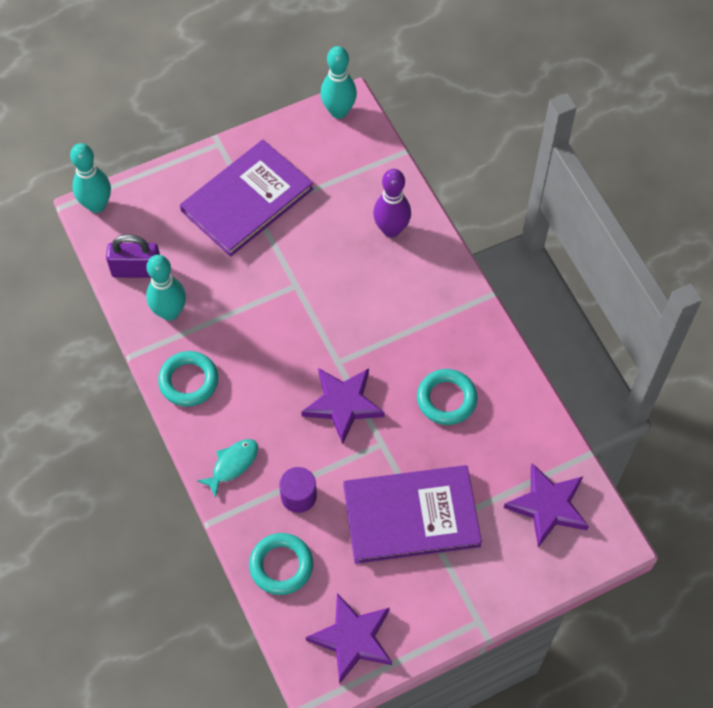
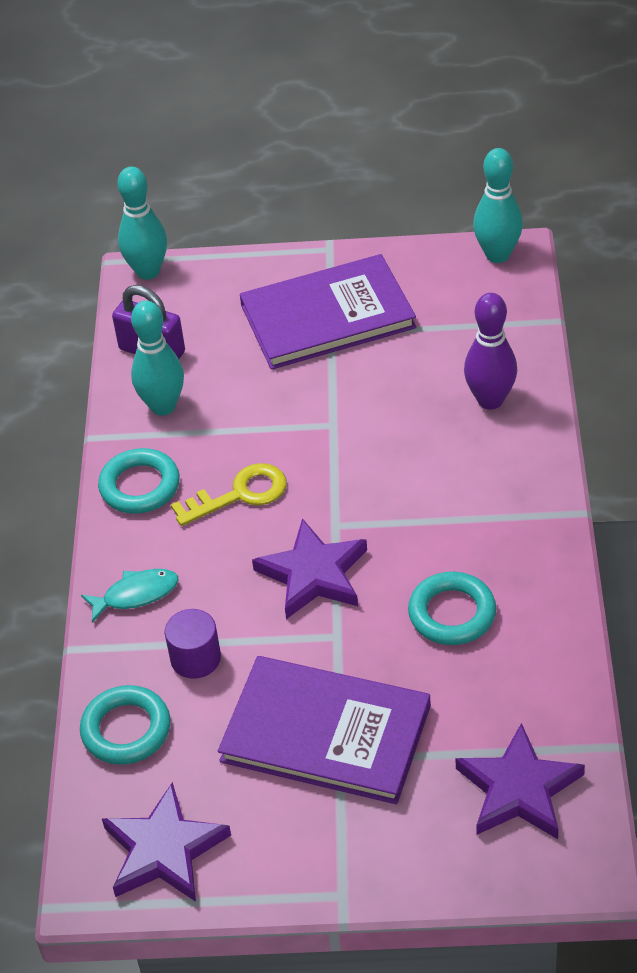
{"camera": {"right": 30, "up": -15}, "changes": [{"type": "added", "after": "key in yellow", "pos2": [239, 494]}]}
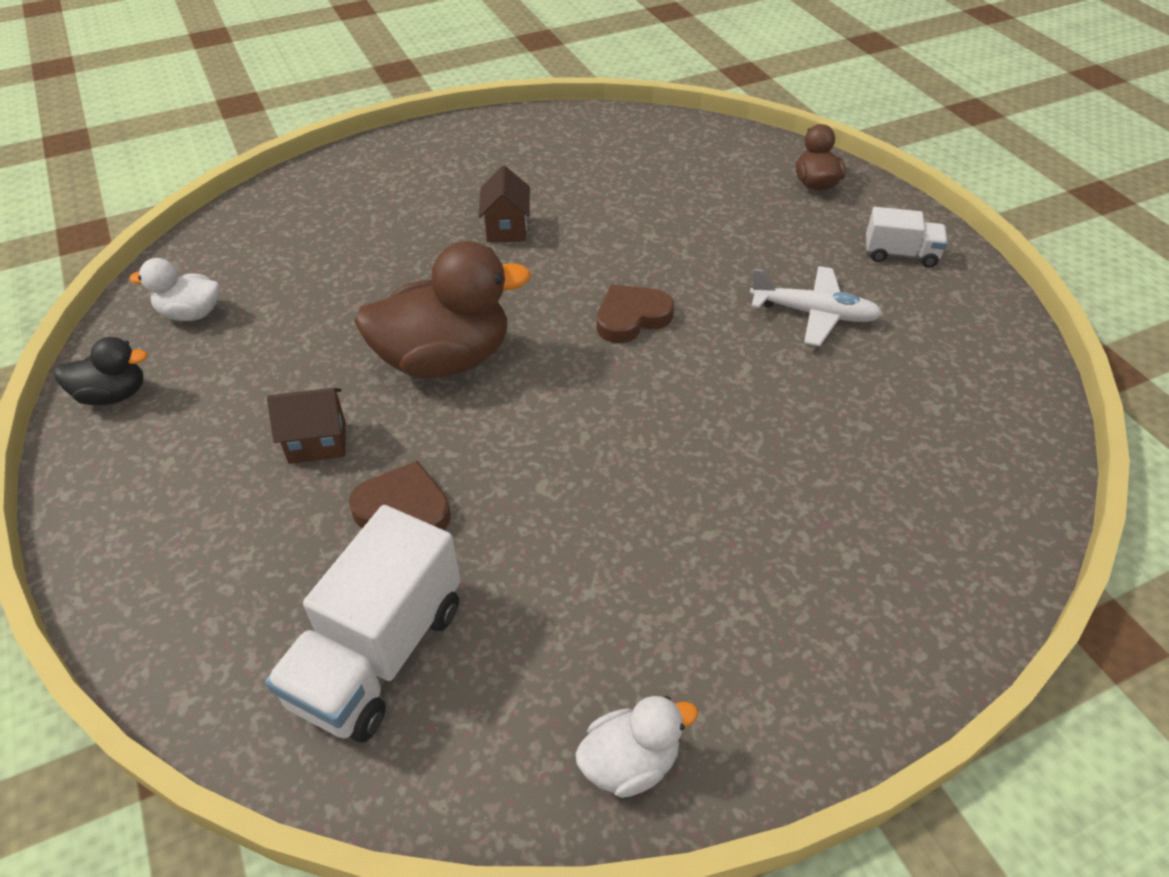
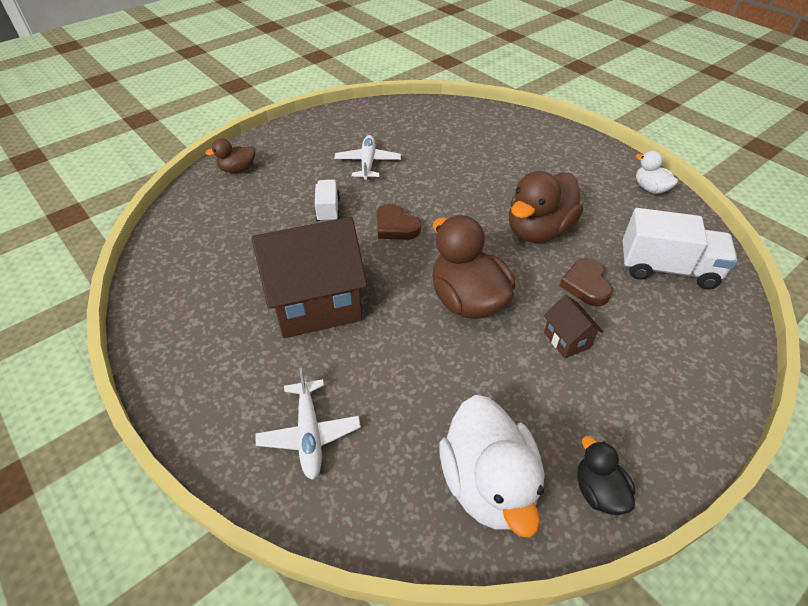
{"camera": {"right": -105, "up": 0}, "changes": [{"type": "resized", "before": "duck in white", "pos1": [191, 313], "pos2": [488, 483], "scale": 1.92}, {"type": "resized", "before": "house in brown", "pos1": [506, 229], "pos2": [316, 304], "scale": 2.27}, {"type": "moved", "before": "truck in white", "pos1": [900, 254], "pos2": [328, 210]}, {"type": "added", "after": "plane in white", "pos2": [309, 434]}, {"type": "added", "after": "duck in brown", "pos2": [538, 230]}]}
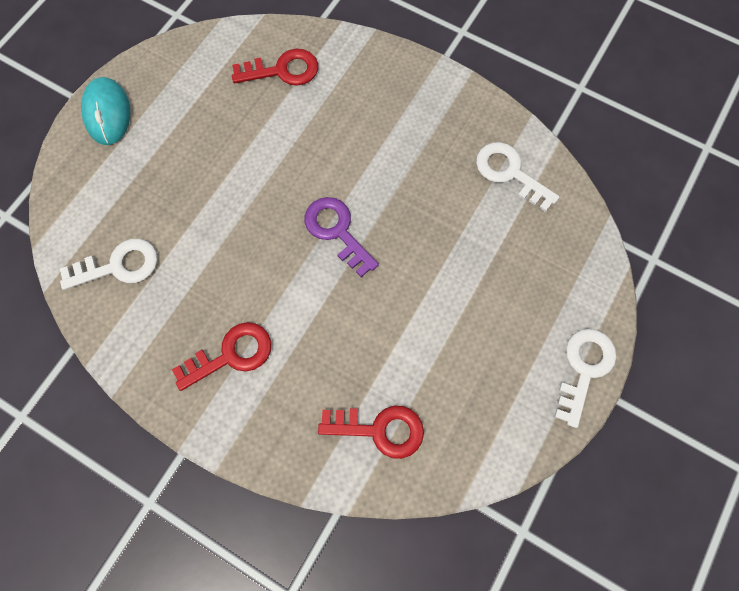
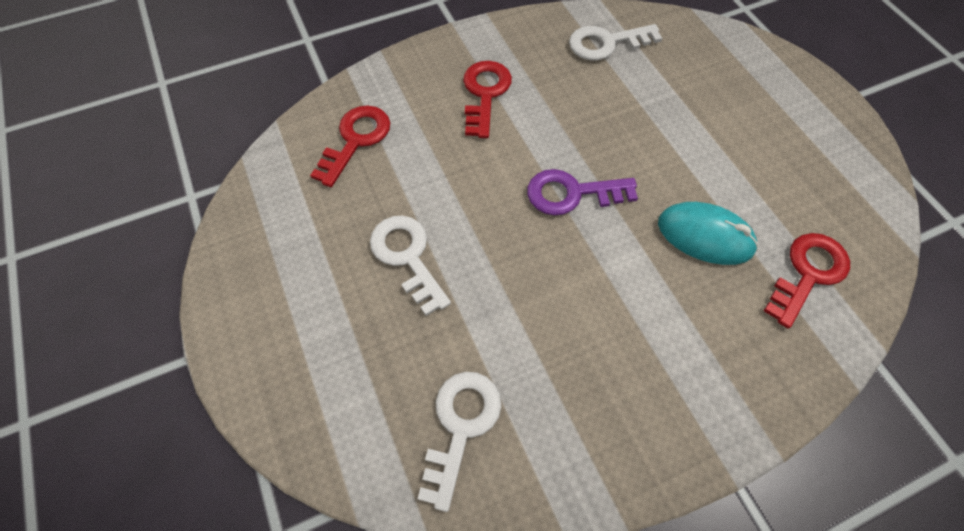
{"camera": {"right": -55, "up": -10}, "changes": [{"type": "moved", "before": "mouse in turquoise", "pos1": [108, 113], "pos2": [705, 236]}, {"type": "moved", "before": "key in red", "pos1": [231, 354], "pos2": [485, 94]}, {"type": "moved", "before": "key in white", "pos1": [584, 369], "pos2": [407, 257]}]}
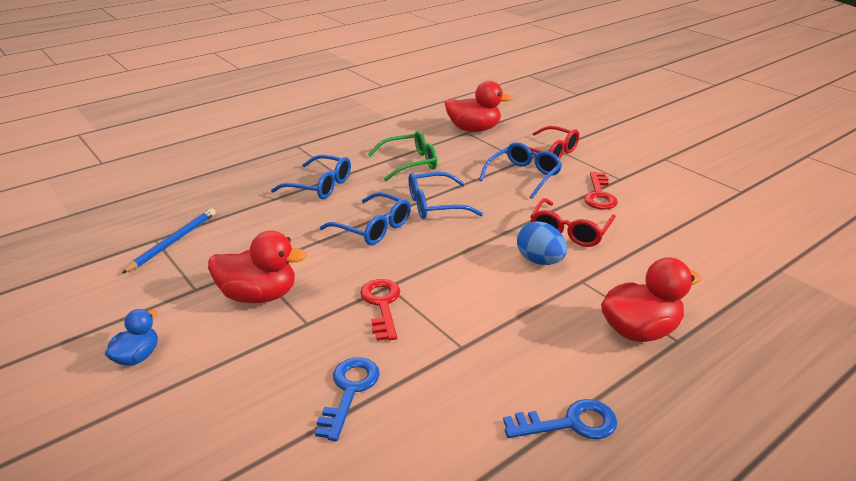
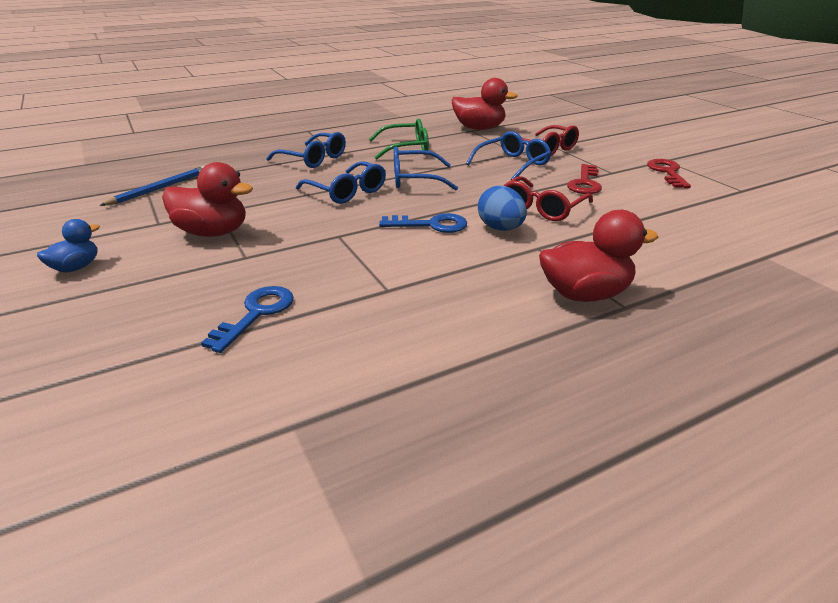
{"camera": {"right": 10, "up": 0}, "changes": [{"type": "moved", "before": "key in red", "pos1": [382, 305], "pos2": [667, 172]}, {"type": "moved", "before": "key in blue", "pos1": [570, 423], "pos2": [431, 225]}]}
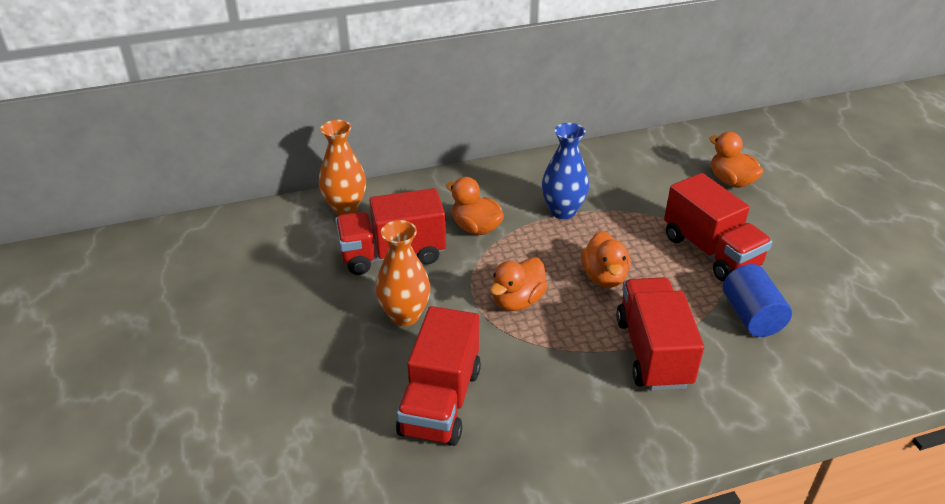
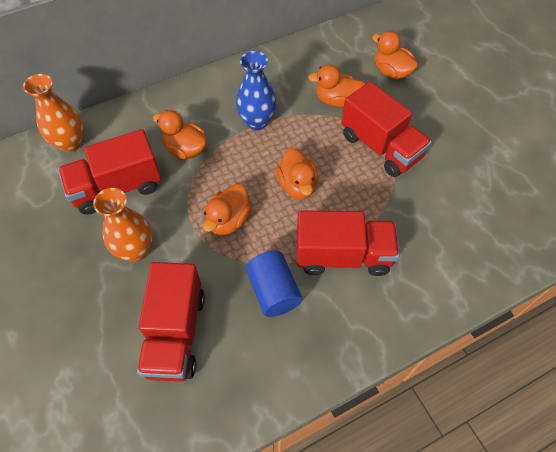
{"camera": {"right": -10, "up": 20}, "changes": [{"type": "turned", "before": "truck in red", "pos1": [653, 352], "pos2": [343, 255], "turn": 105}, {"type": "moved", "before": "cylinder in blue", "pos1": [751, 316], "pos2": [273, 291]}, {"type": "added", "after": "duck in orange", "pos2": [336, 100]}]}
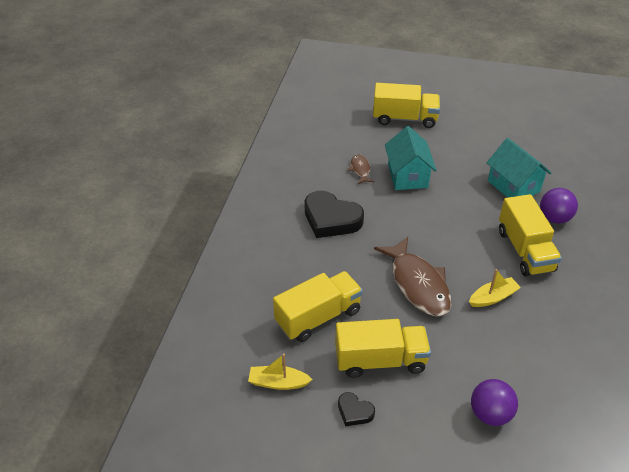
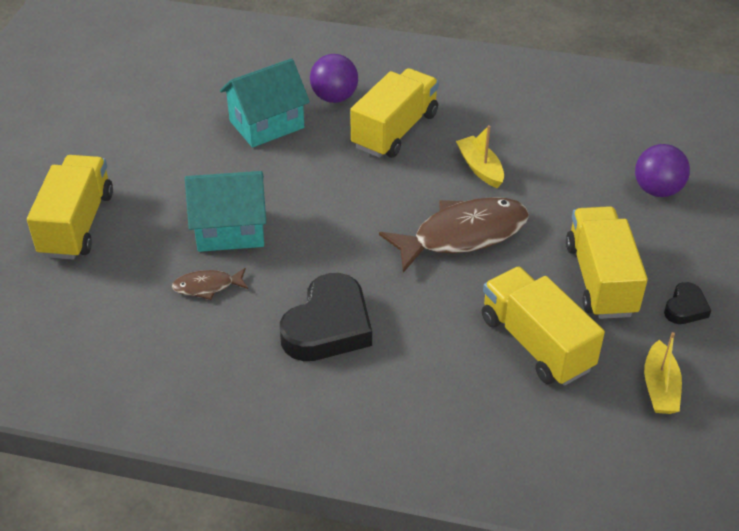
{"camera": {"right": -90, "up": 0}, "changes": [{"type": "turned", "before": "truck in yellow", "pos1": [525, 250], "pos2": [395, 130], "turn": -45}]}
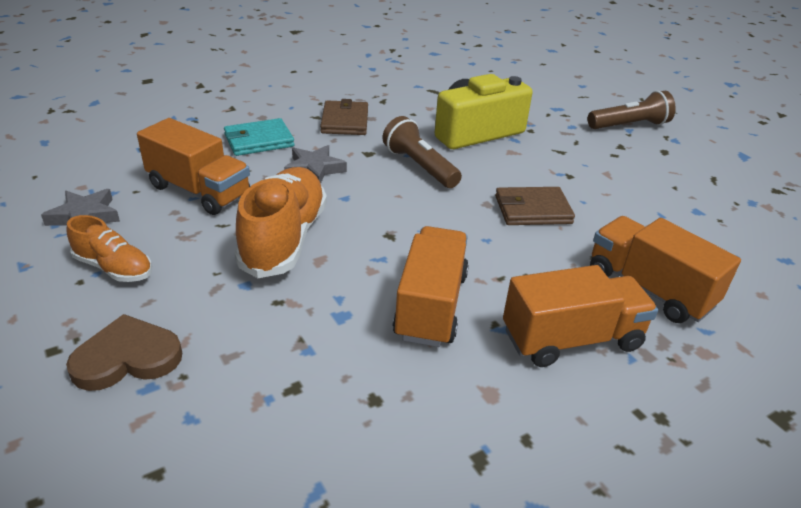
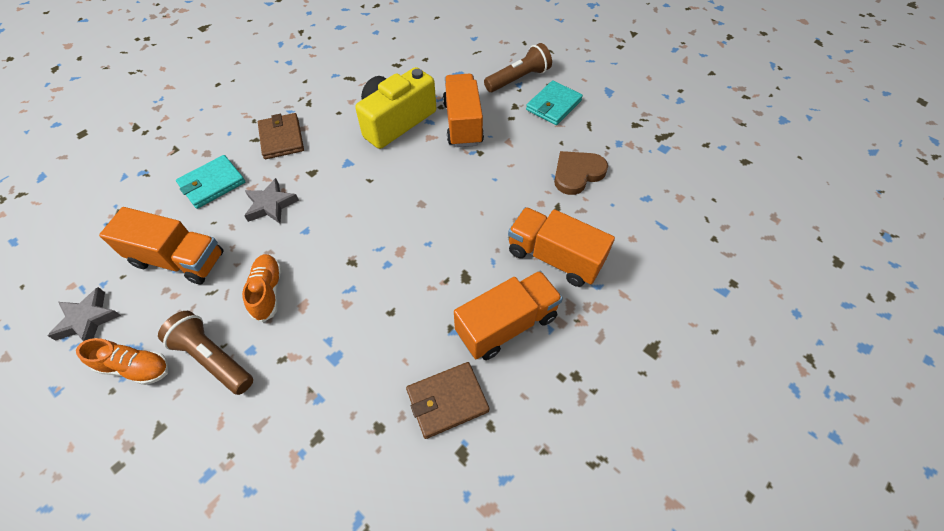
{"camera": {"right": -15, "up": 20}, "changes": [{"type": "moved", "before": "heart in brown", "pos1": [127, 358], "pos2": [577, 173]}, {"type": "resized", "before": "shoe in orange", "pos1": [284, 239], "pos2": [267, 292], "scale": 0.56}, {"type": "moved", "before": "flashlight in brown", "pos1": [419, 166], "pos2": [213, 358]}, {"type": "moved", "before": "truck in orange", "pos1": [431, 306], "pos2": [463, 123]}, {"type": "moved", "before": "wallet in brown", "pos1": [532, 210], "pos2": [447, 401]}, {"type": "added", "after": "wallet in turquoise", "pos2": [553, 105]}]}
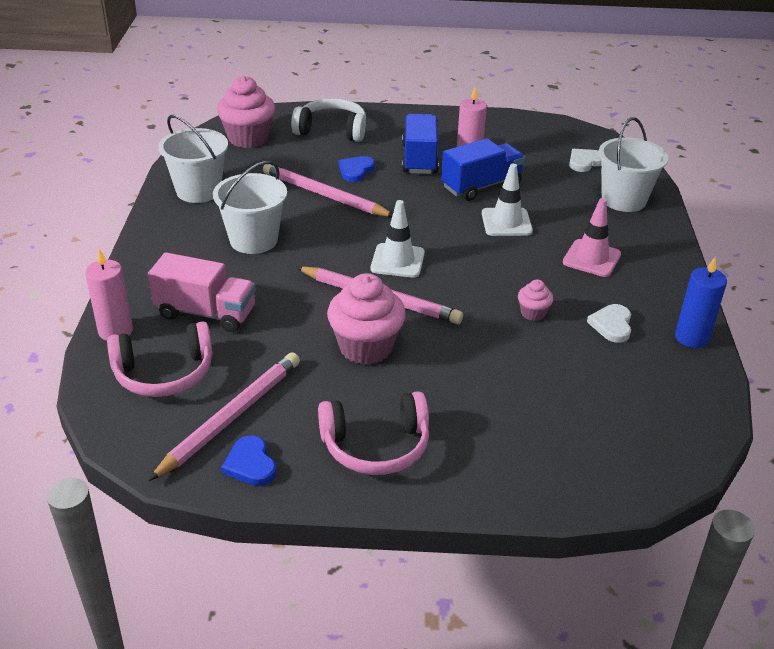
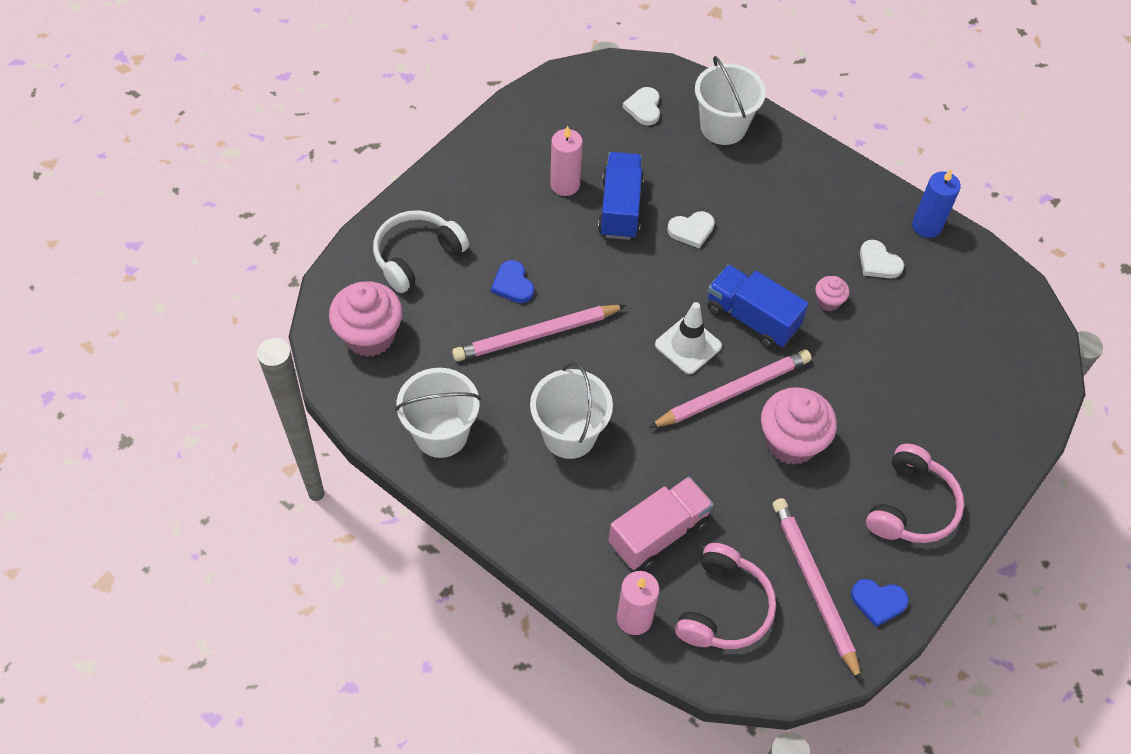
{"camera": {"right": -55, "up": 20}, "changes": [{"type": "moved", "before": "truck in blue", "pos1": [419, 159], "pos2": [752, 318]}, {"type": "replaced", "before": "traffic cone in white", "after": "heart in white", "pos1": [506, 222], "pos2": [691, 230]}, {"type": "removed", "before": "traffic cone in pink", "pos1": [591, 258]}]}
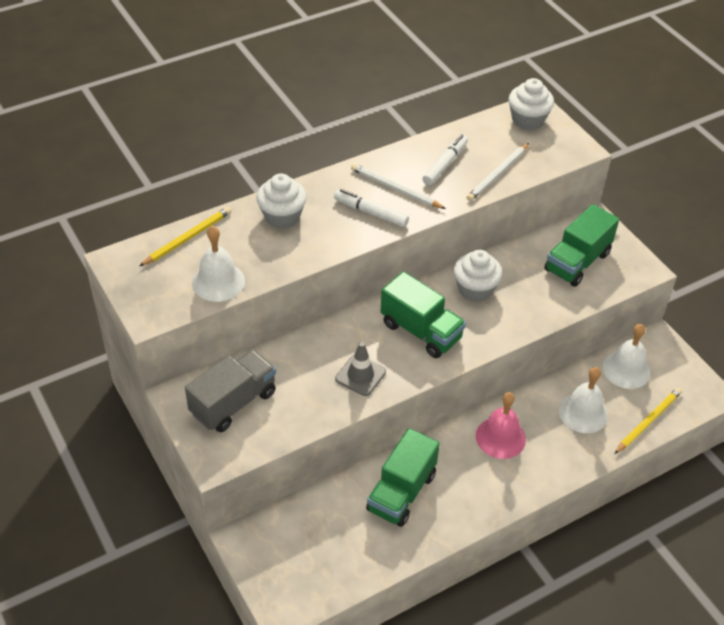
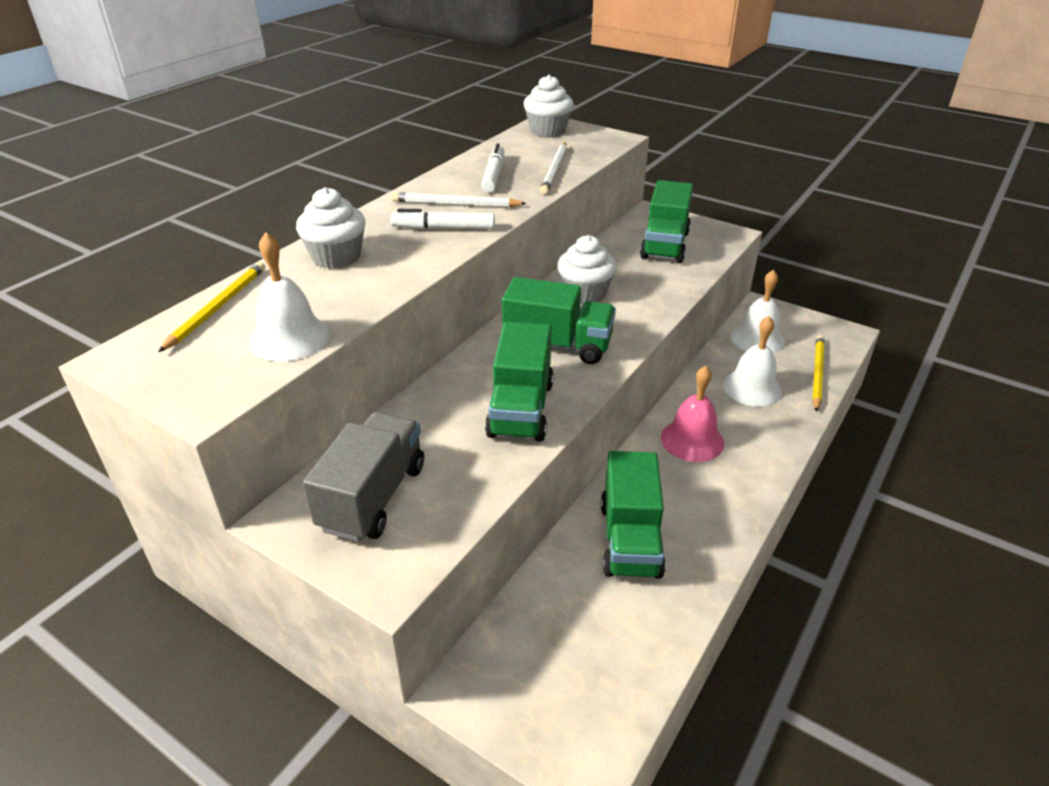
{"camera": {"right": -25, "up": -10}, "changes": [{"type": "replaced", "before": "traffic cone in grey", "after": "truck in green", "pos1": [360, 375], "pos2": [521, 409]}]}
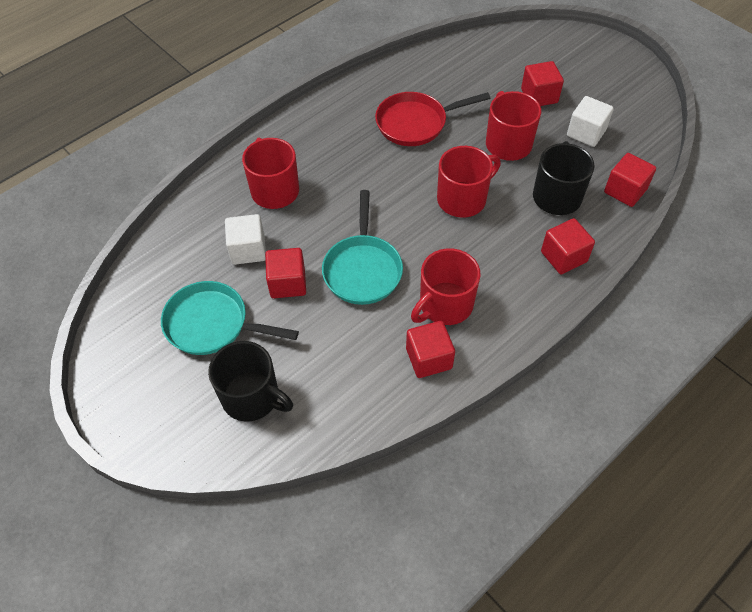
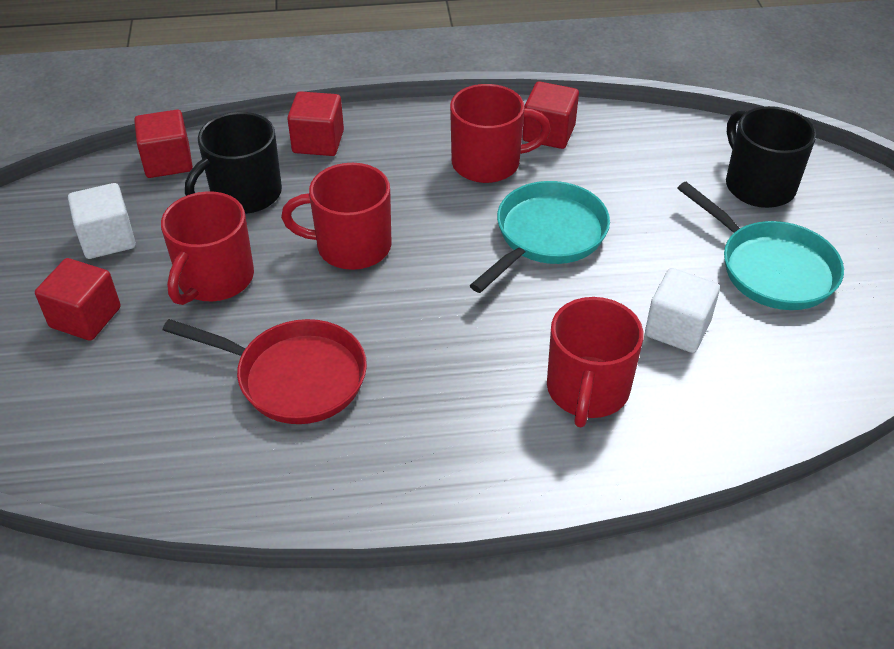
{"camera": {"right": -145, "up": -10}, "changes": [{"type": "removed", "before": "cube in red", "pos1": [287, 283]}]}
